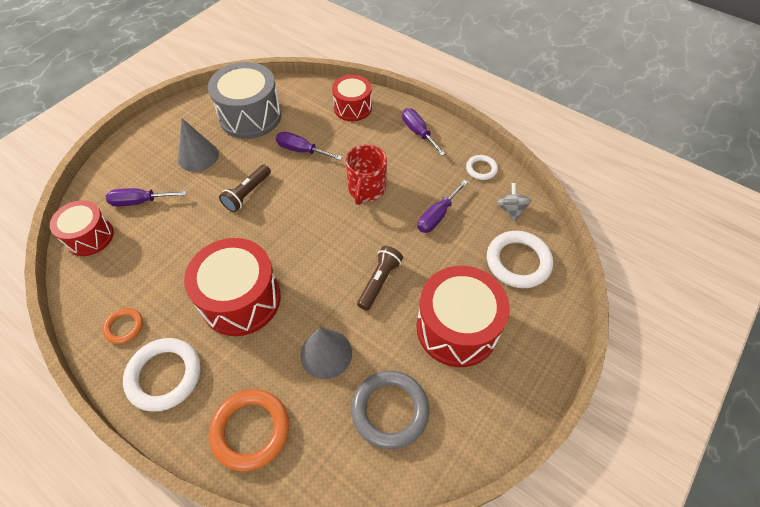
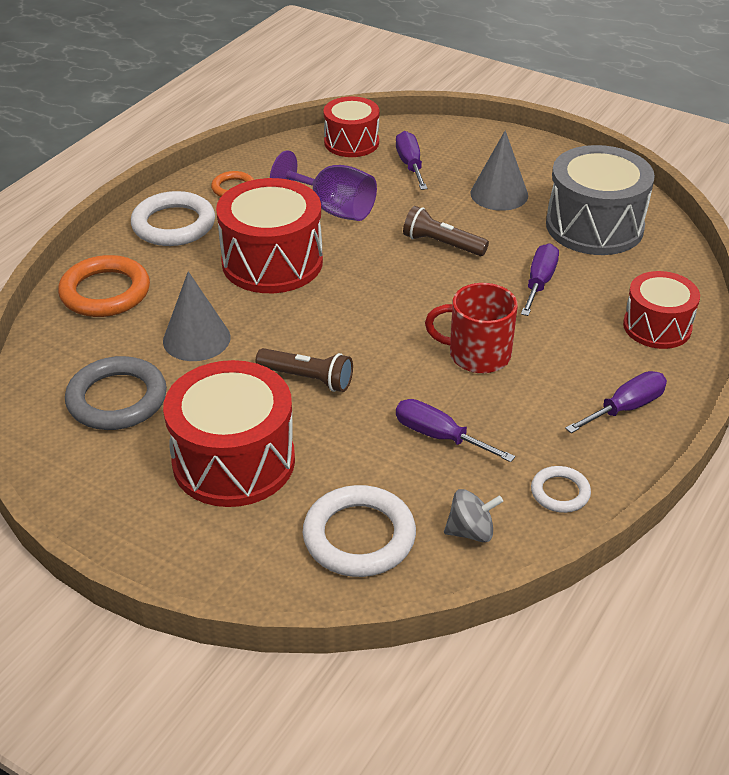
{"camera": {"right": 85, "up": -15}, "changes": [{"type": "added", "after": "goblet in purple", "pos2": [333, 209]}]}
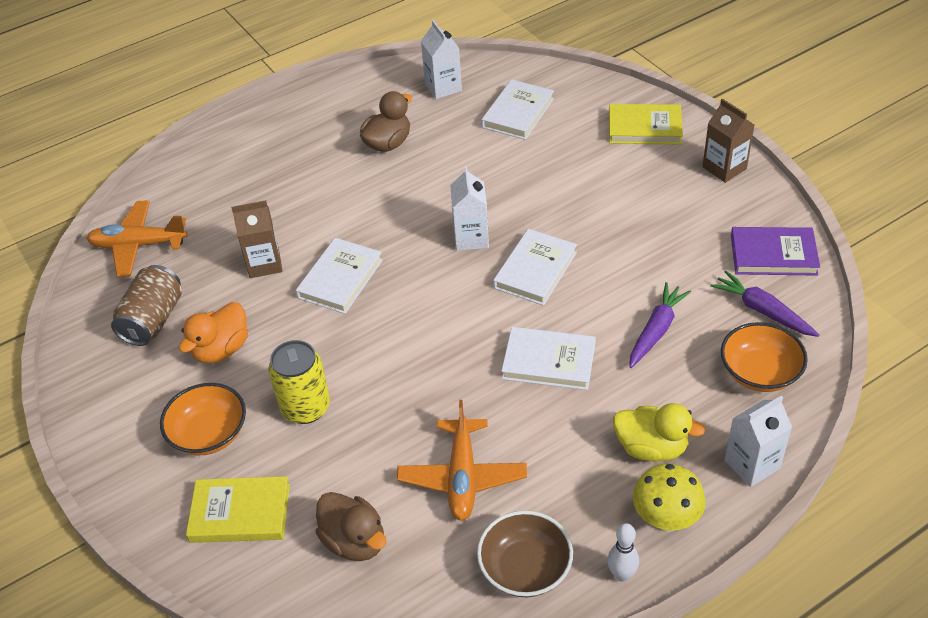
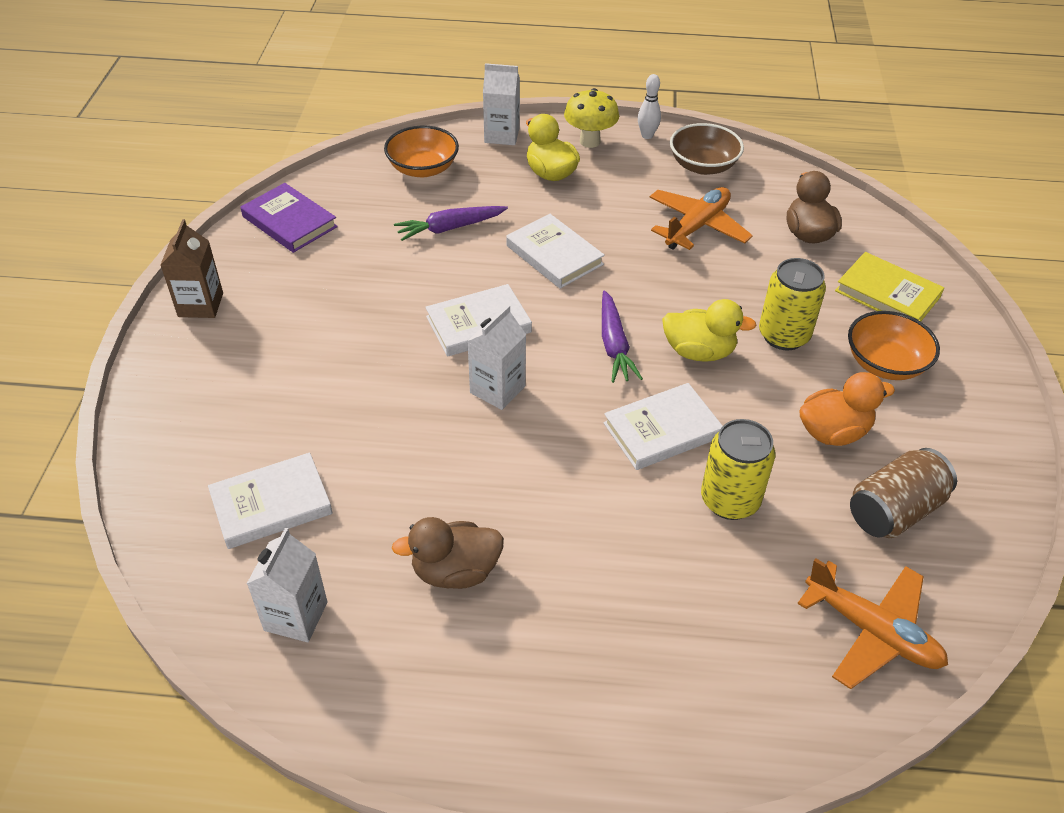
{"camera": {"right": -145, "up": 0}, "changes": [{"type": "replaced", "before": "carton in brown", "after": "can in yellow", "pos1": [264, 264], "pos2": [730, 500]}, {"type": "removed", "before": "book in yellow", "pos1": [644, 128]}, {"type": "moved", "before": "carrot in purple", "pos1": [762, 311], "pos2": [614, 345]}, {"type": "added", "after": "duck in yellow", "pos2": [699, 352]}]}
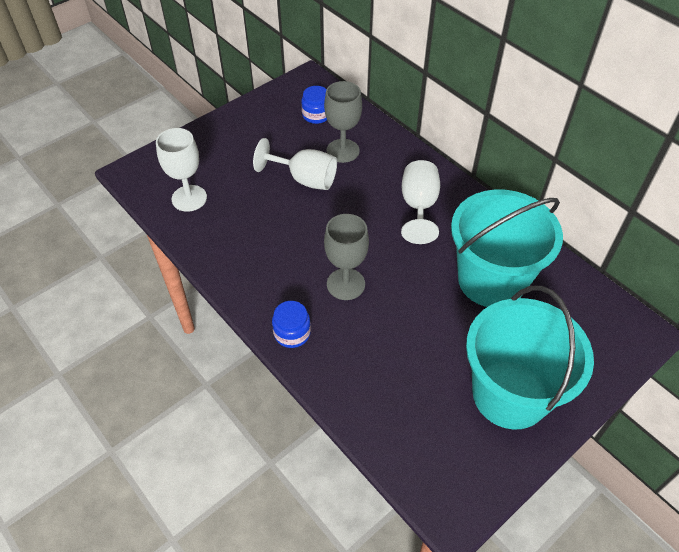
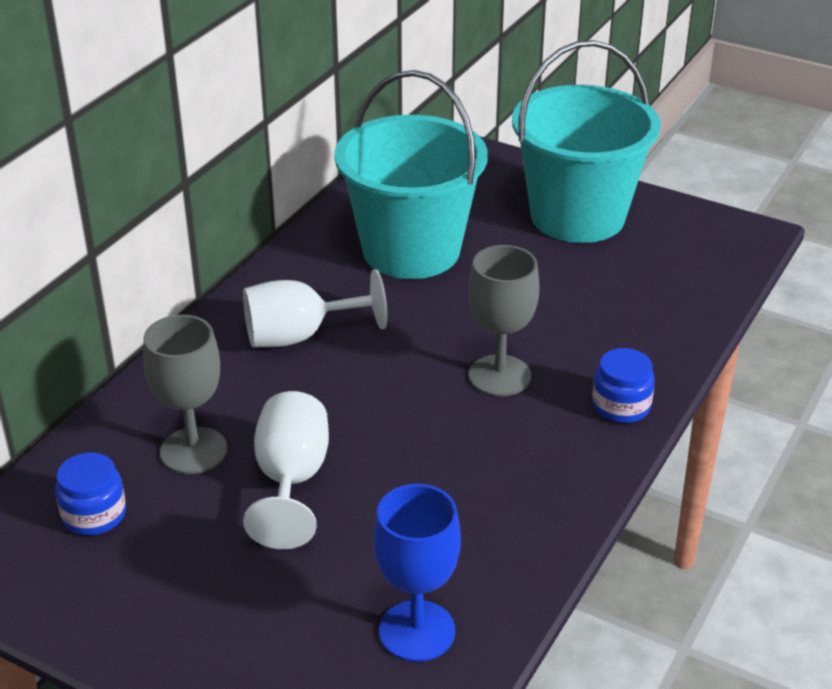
{"camera": {"right": -110, "up": -15}, "changes": [{"type": "recoloured", "before": "goblet in white", "after": "goblet in blue", "pos1": [189, 198], "pos2": [417, 631]}]}
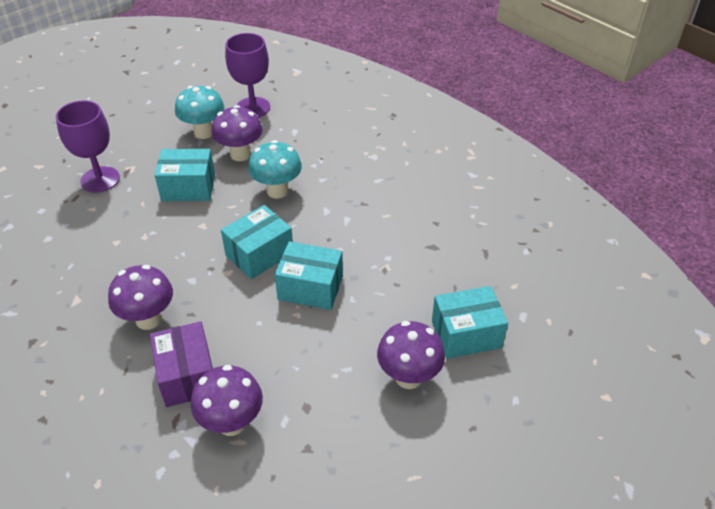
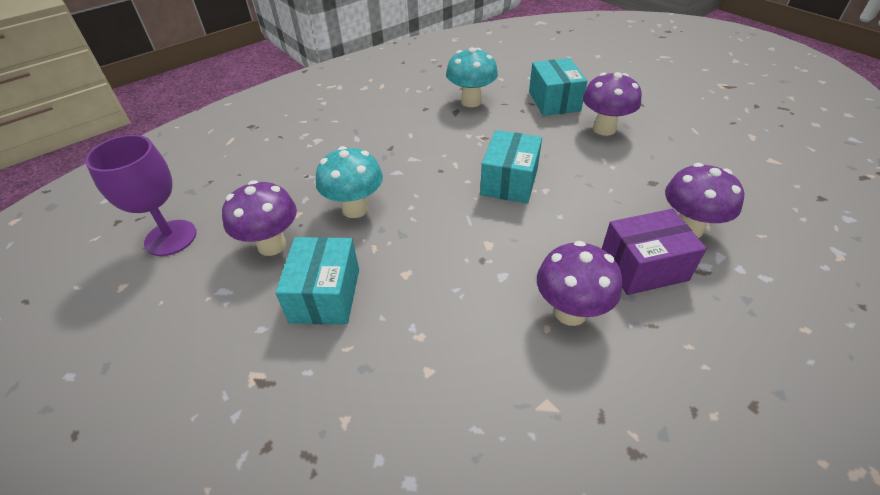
{"camera": {"right": -85, "up": 0}, "changes": [{"type": "removed", "before": "goblet in purple", "pos1": [100, 179]}, {"type": "moved", "before": "mushroom in turquoise", "pos1": [204, 132], "pos2": [471, 101]}, {"type": "removed", "before": "box in turquoise", "pos1": [259, 254]}]}
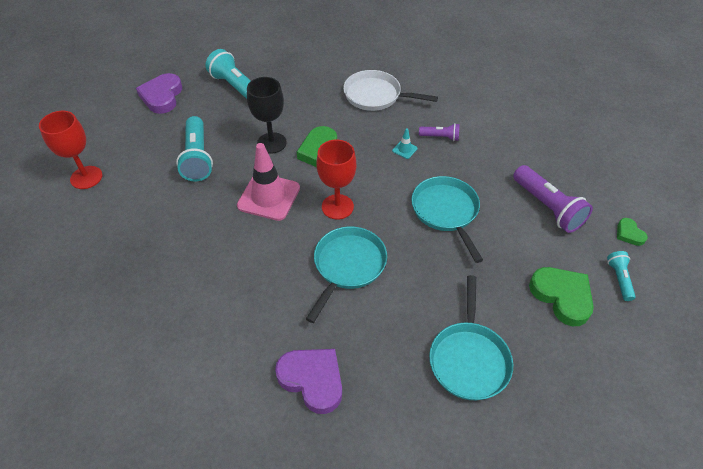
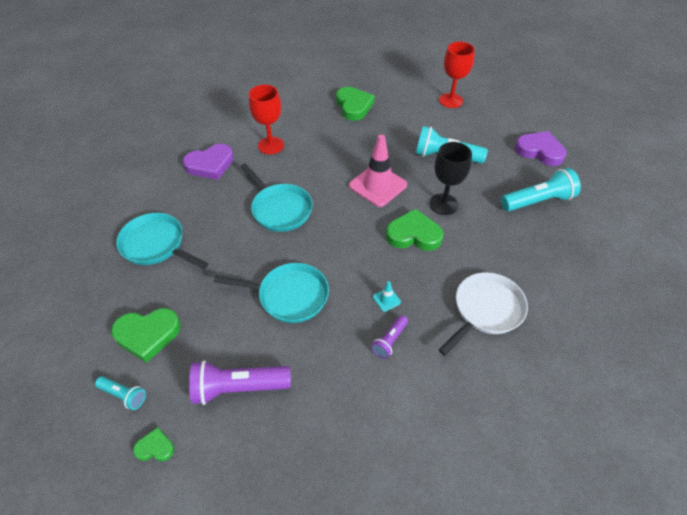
{"camera": {"right": 115, "up": 0}, "changes": [{"type": "moved", "before": "goblet in red", "pos1": [337, 207], "pos2": [271, 145]}, {"type": "added", "after": "heart in green", "pos2": [354, 106]}]}
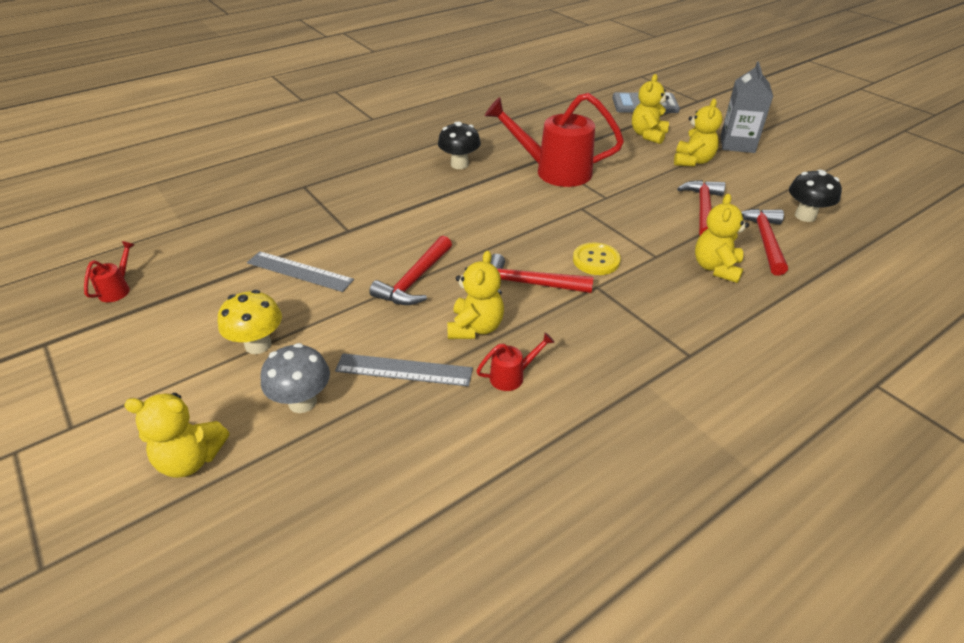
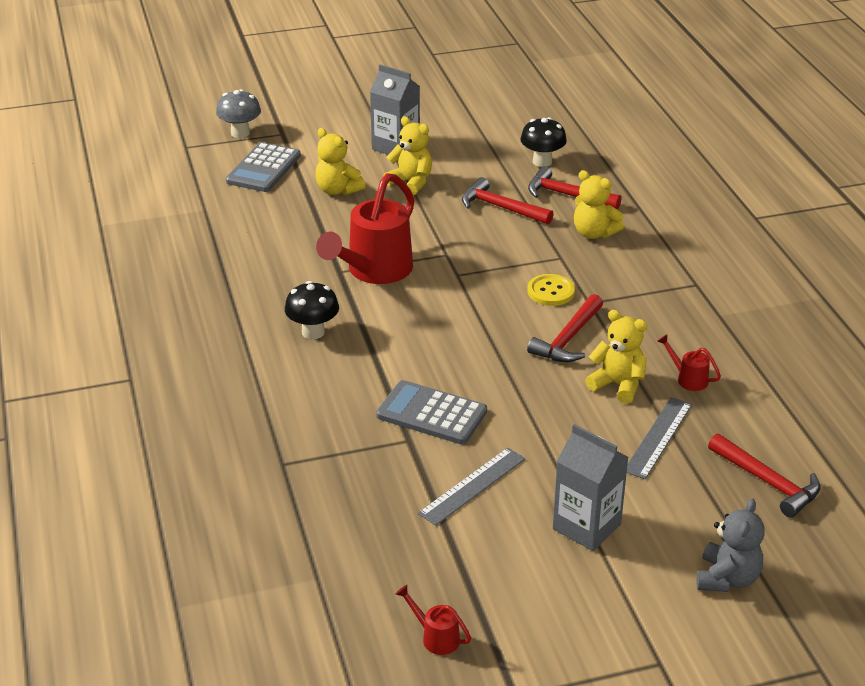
{"camera": {"right": -70, "up": -5}, "changes": [{"type": "recoloured", "before": "teddy bear in yellow", "after": "teddy bear in grey", "pos1": [191, 459], "pos2": [727, 578]}, {"type": "replaced", "before": "mushroom in yellow", "after": "carton in grey", "pos1": [258, 345], "pos2": [586, 526]}, {"type": "moved", "before": "mushroom in grey", "pos1": [302, 402], "pos2": [240, 133]}, {"type": "moved", "before": "hammer in red", "pos1": [415, 280], "pos2": [767, 482]}, {"type": "turned", "before": "watering can in red", "pos1": [512, 376], "pos2": [688, 379], "turn": -45}, {"type": "added", "after": "calculator in grey", "pos2": [431, 414]}]}
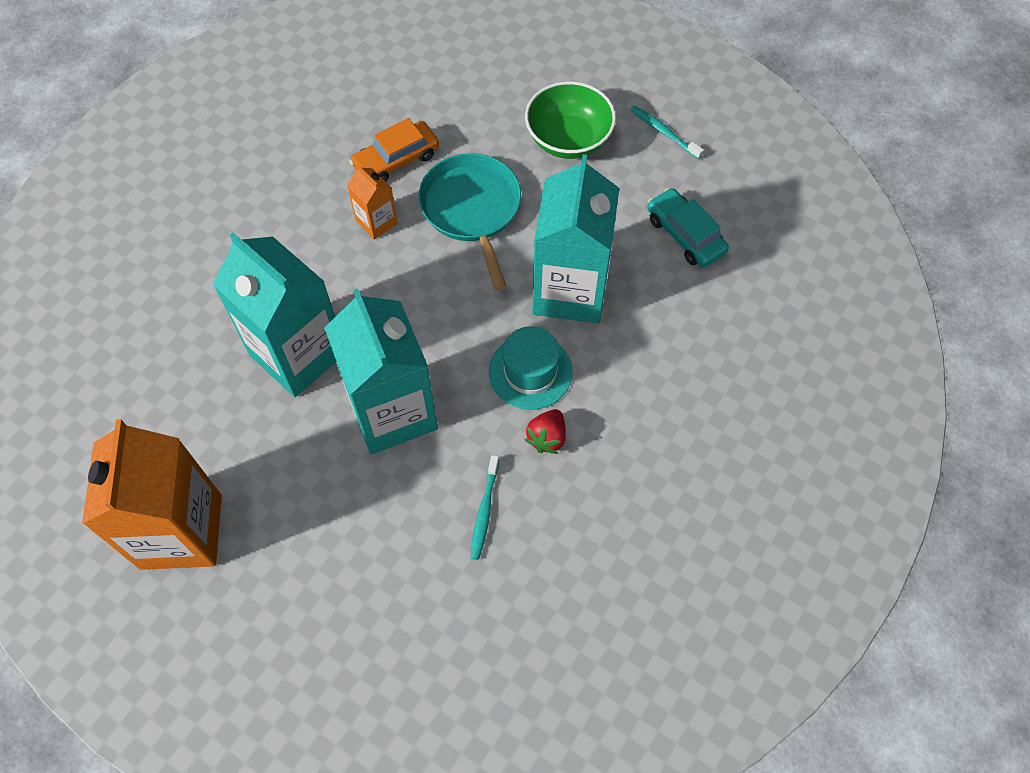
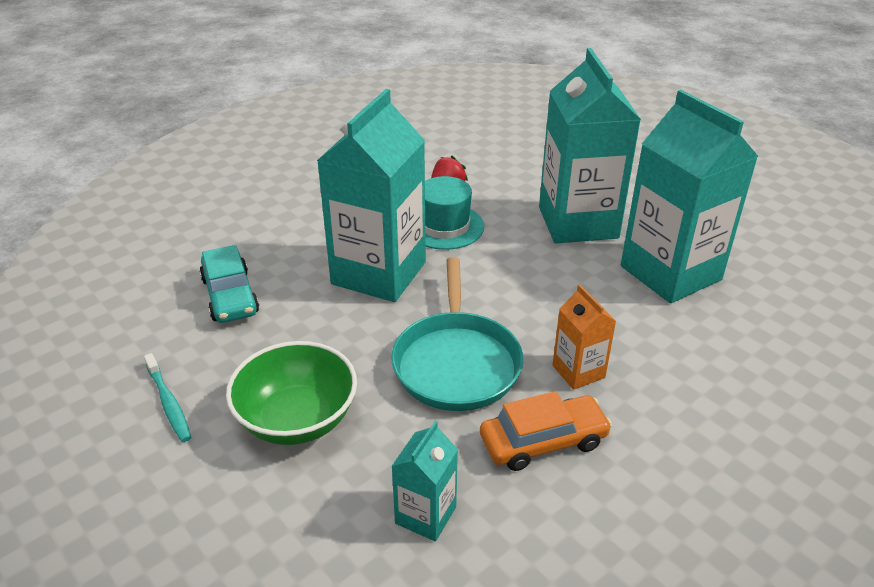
{"camera": {"right": -165, "up": -25}, "changes": [{"type": "removed", "before": "carton in orange", "pos1": [181, 531]}, {"type": "removed", "before": "toothbrush in turquoise", "pos1": [484, 511]}, {"type": "added", "after": "carton in turquoise", "pos2": [425, 515]}]}
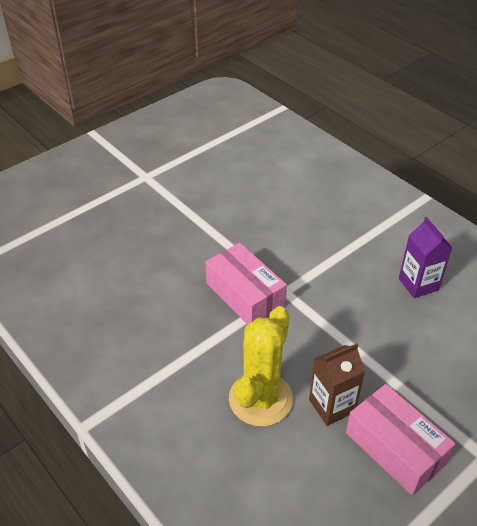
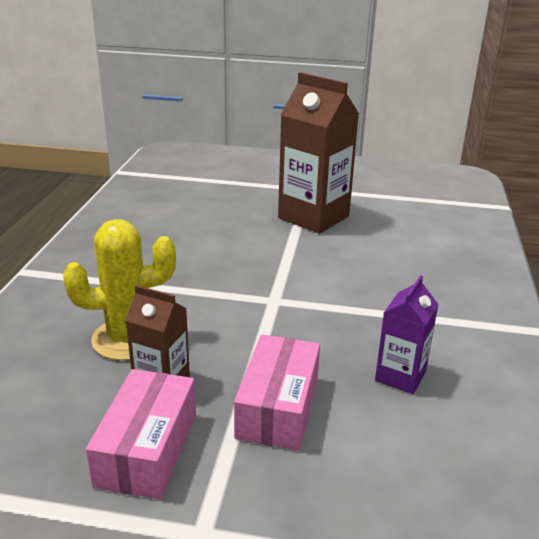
{"camera": {"right": 50, "up": -15}, "changes": [{"type": "moved", "before": "box in pink", "pos1": [245, 295], "pos2": [278, 407]}, {"type": "added", "after": "carton in brown", "pos2": [313, 217]}]}
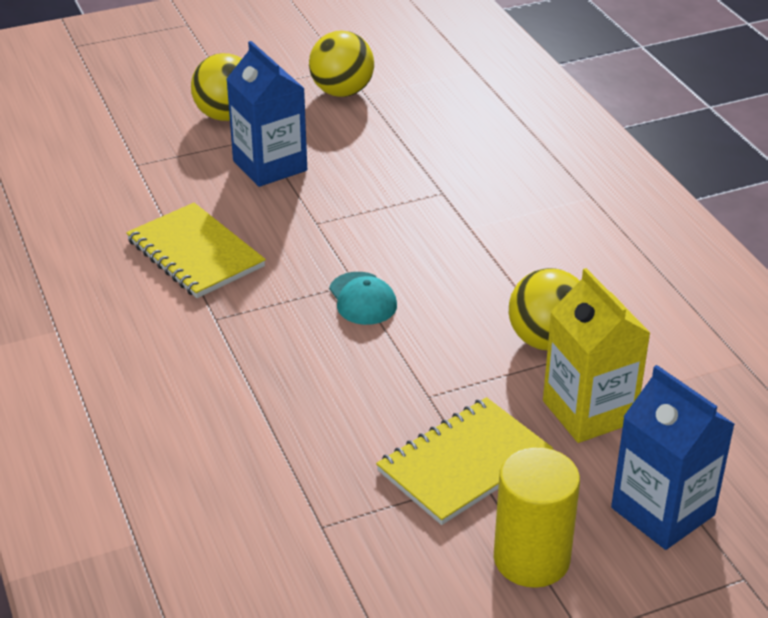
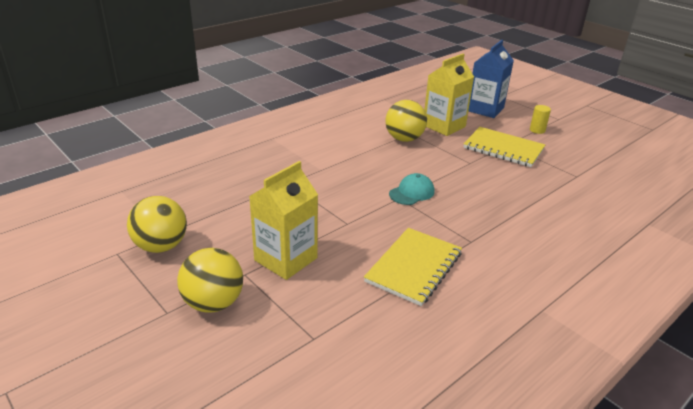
{"camera": {"right": -110, "up": -5}, "changes": [{"type": "recoloured", "before": "carton in blue", "after": "carton in yellow", "pos1": [270, 166], "pos2": [286, 259]}, {"type": "resized", "before": "cylinder in yellow", "pos1": [531, 559], "pos2": [537, 130], "scale": 0.5}]}
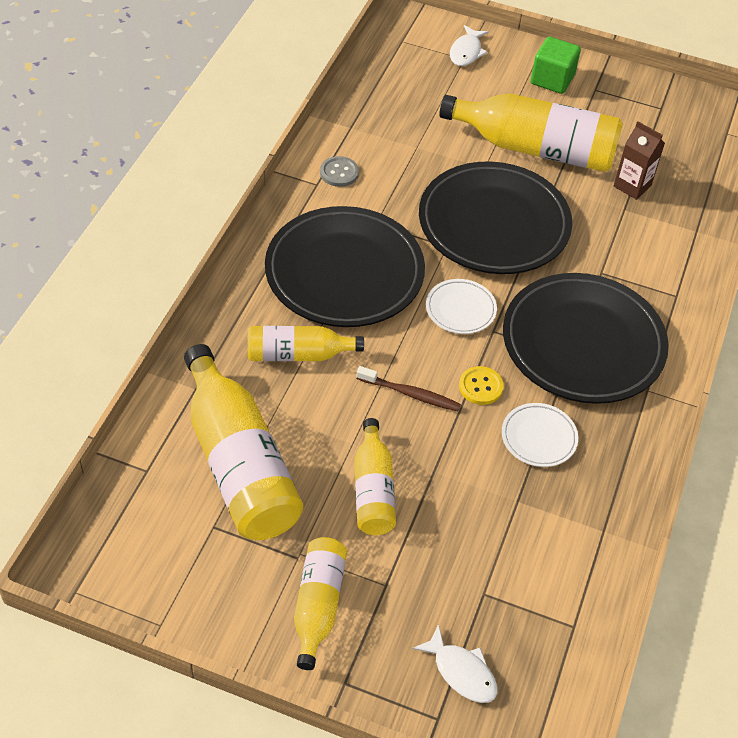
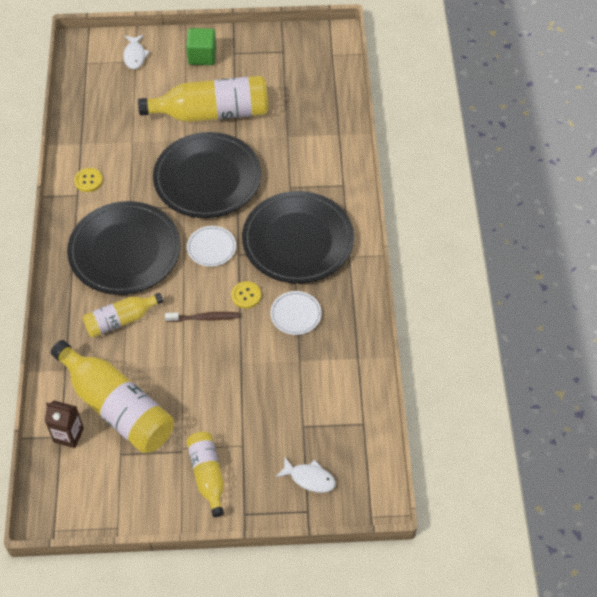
{"camera": {"right": -20, "up": 5}, "changes": [{"type": "recoloured", "before": "button in grey", "after": "button in yellow", "pos1": [339, 173], "pos2": [88, 181]}, {"type": "removed", "before": "bottle in yellow", "pos1": [373, 489]}, {"type": "moved", "before": "carton in brown", "pos1": [632, 186], "pos2": [68, 435]}]}
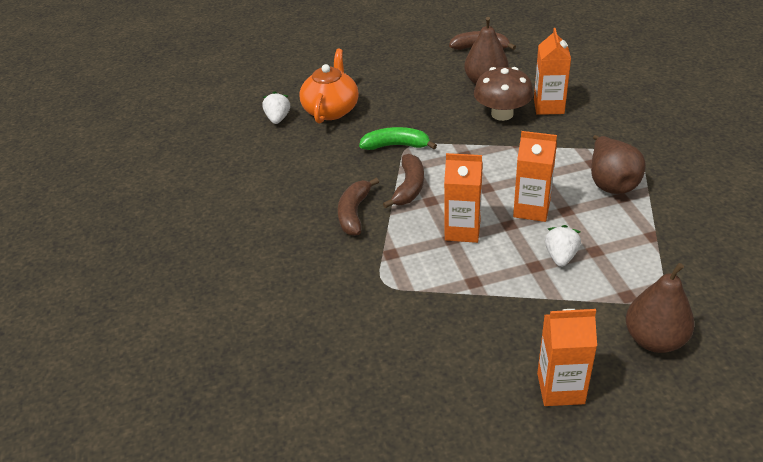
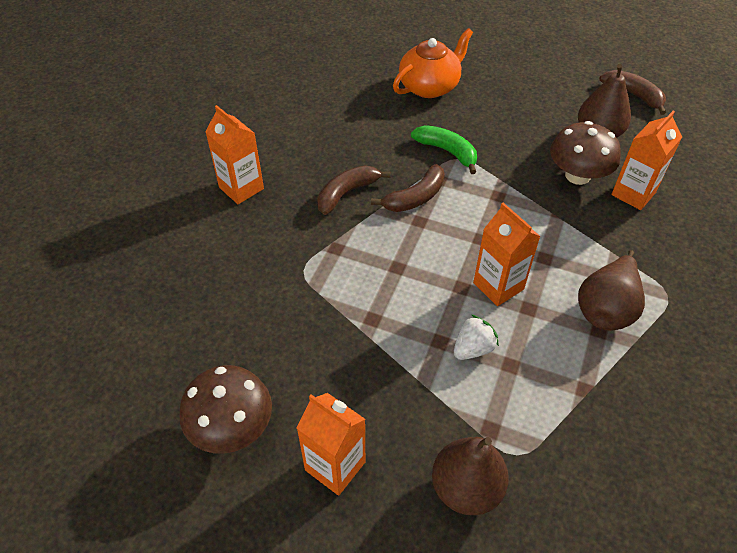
{"camera": {"right": 35, "up": 10}, "changes": [{"type": "removed", "before": "strawberry in white", "pos1": [278, 119]}, {"type": "moved", "before": "carton in orange", "pos1": [462, 230], "pos2": [241, 188]}, {"type": "added", "after": "mushroom in brown", "pos2": [232, 427]}]}
